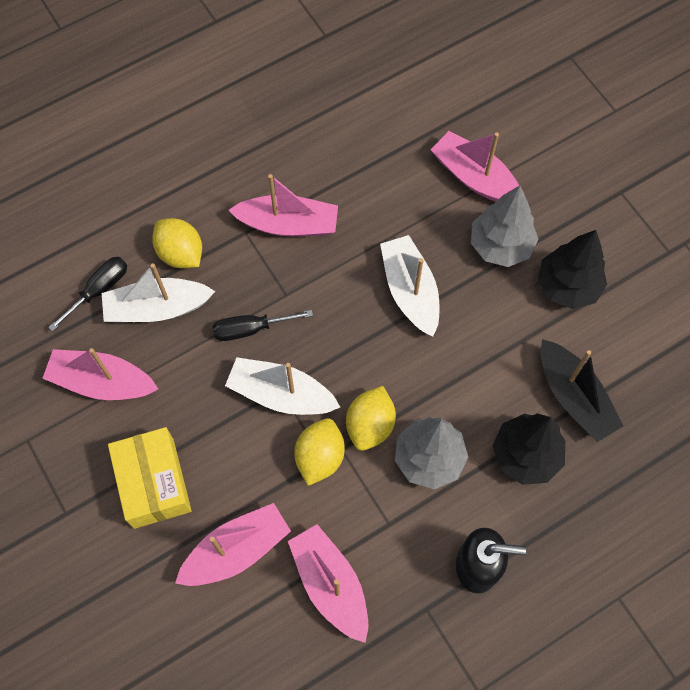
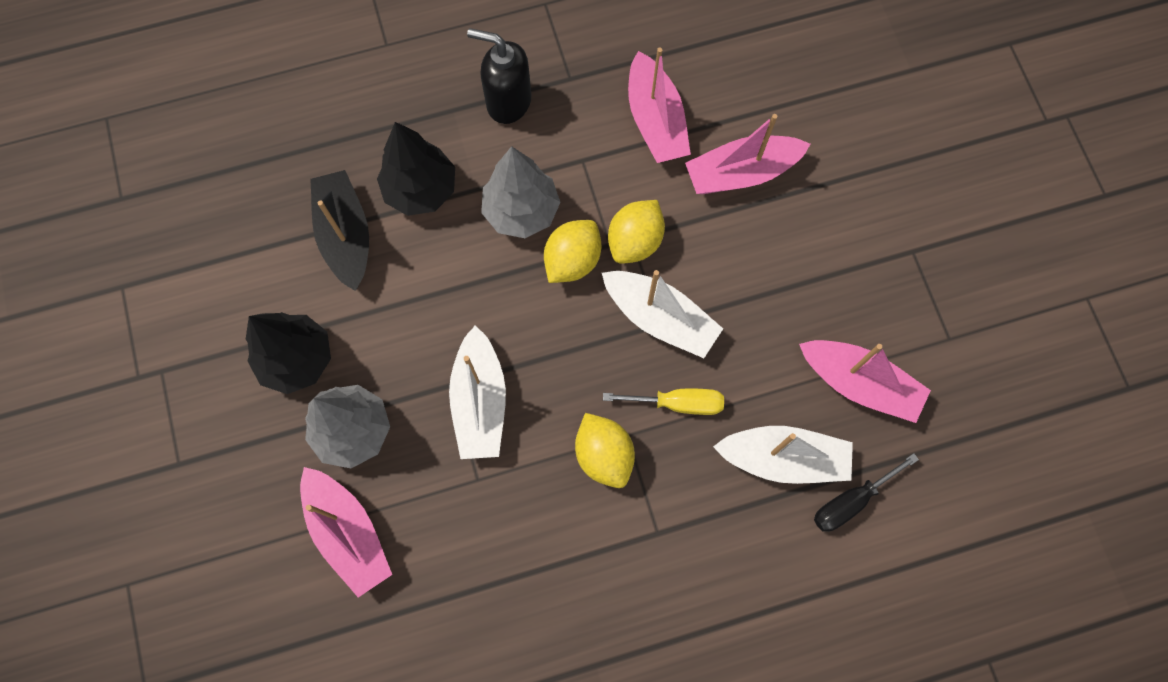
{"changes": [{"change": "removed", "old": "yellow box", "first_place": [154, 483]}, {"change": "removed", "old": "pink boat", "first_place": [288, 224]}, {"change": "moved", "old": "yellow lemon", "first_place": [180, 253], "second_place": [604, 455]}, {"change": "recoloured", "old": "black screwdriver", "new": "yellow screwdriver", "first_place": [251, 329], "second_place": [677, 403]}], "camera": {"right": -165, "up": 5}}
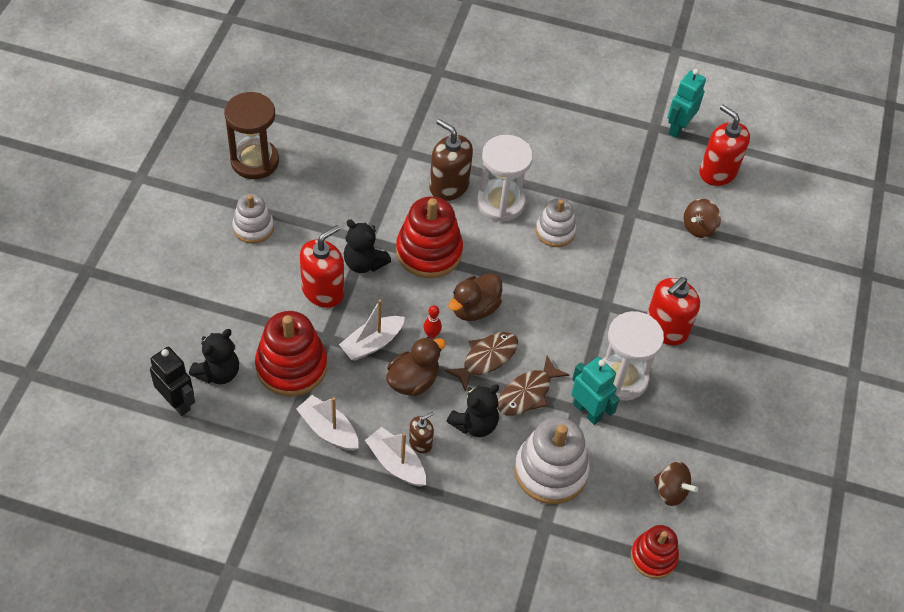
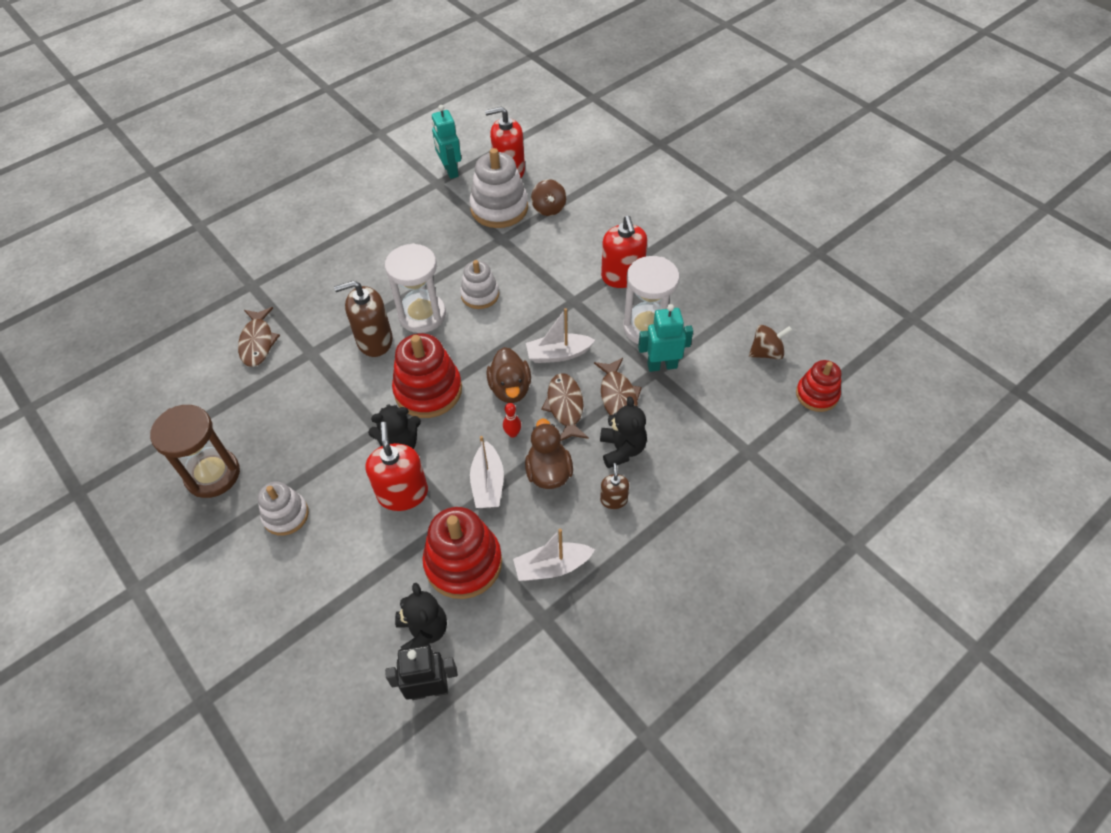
{"changes": [{"change": "added", "new": "brown fish", "second_place": [257, 342]}, {"change": "moved", "old": "white boat", "first_place": [396, 463], "second_place": [558, 354]}, {"change": "moved", "old": "white stacking toy", "first_place": [550, 471], "second_place": [499, 208]}], "camera": {"right": -50, "up": 0}}
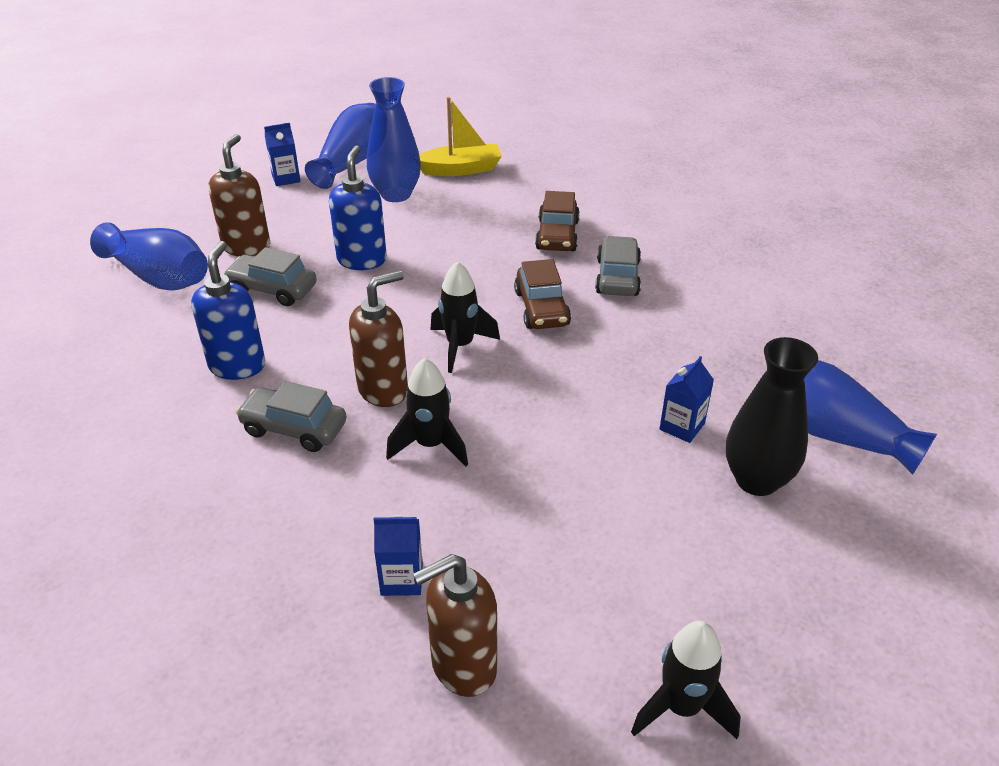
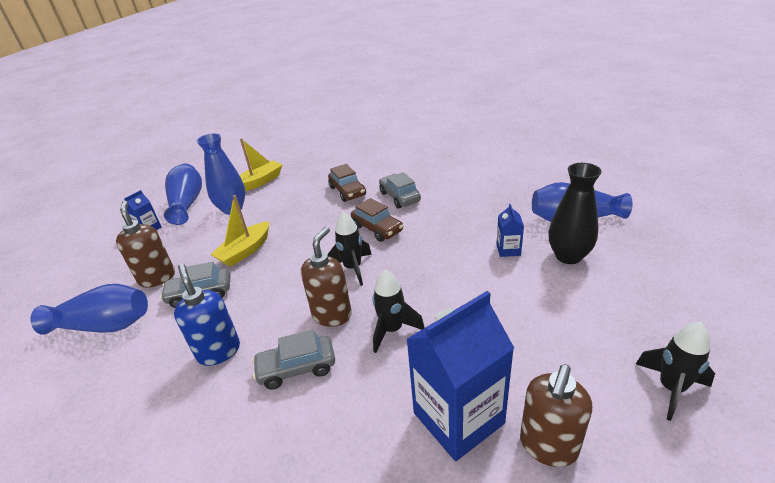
{"changes": [{"change": "replaced", "old": "blue soap dispenser", "new": "yellow boat", "first_place": [362, 260], "second_place": [245, 251]}, {"change": "resized", "old": "blue carton", "first_place": [401, 579], "second_place": [458, 418], "factor": 2.21}], "camera": {"right": -30, "up": -5}}
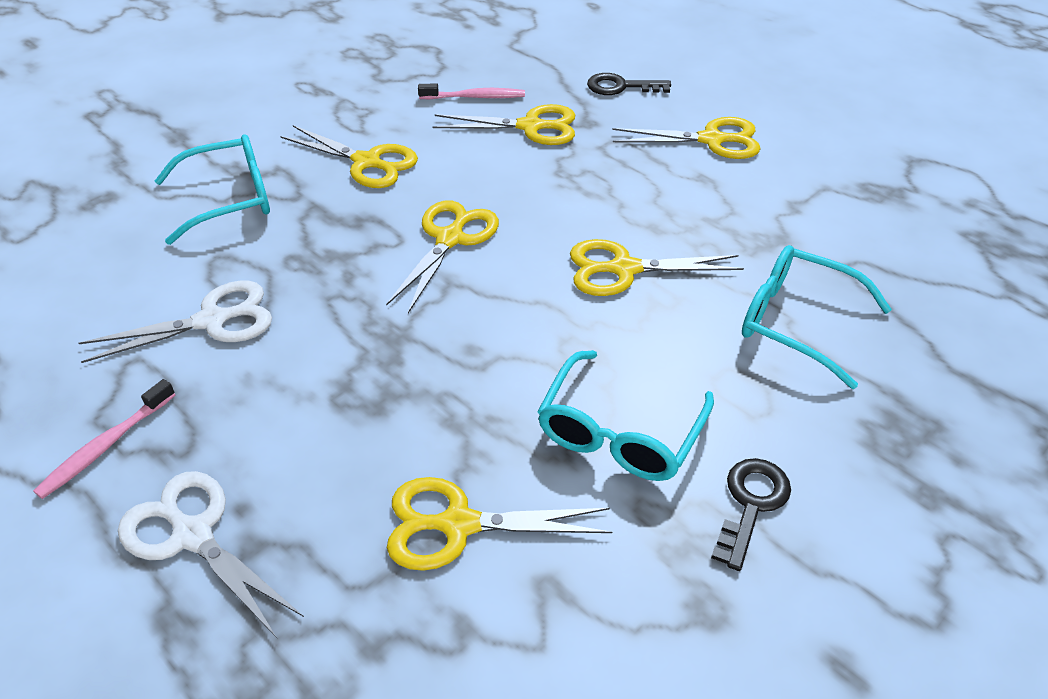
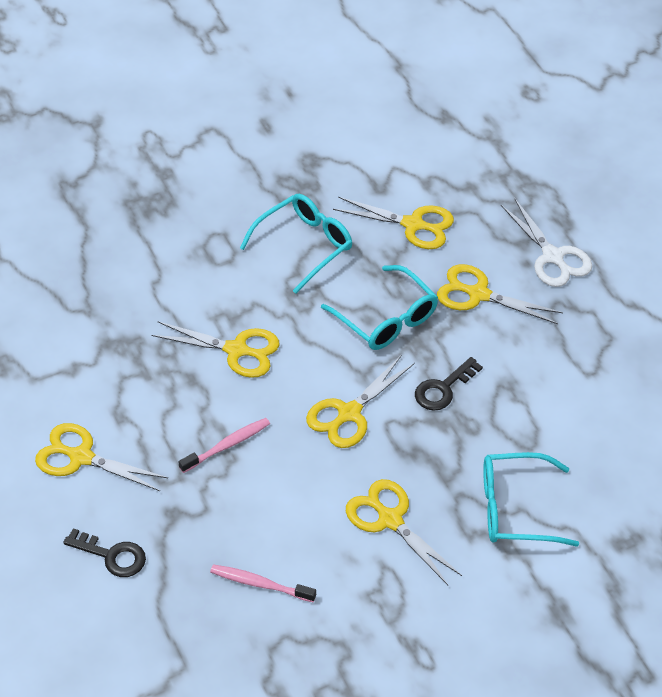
{"changes": [{"change": "removed", "old": "white scissors", "first_place": [212, 321]}, {"change": "moved", "old": "pink toothbrush", "first_place": [106, 445], "second_place": [227, 445]}, {"change": "moved", "old": "yellow scissors", "first_place": [530, 127], "second_place": [478, 294]}, {"change": "moved", "old": "black key", "first_place": [751, 504], "second_place": [443, 388]}, {"change": "moved", "old": "turquoise glasses", "first_place": [796, 322], "second_place": [386, 319]}], "camera": {"right": -160, "up": 5}}
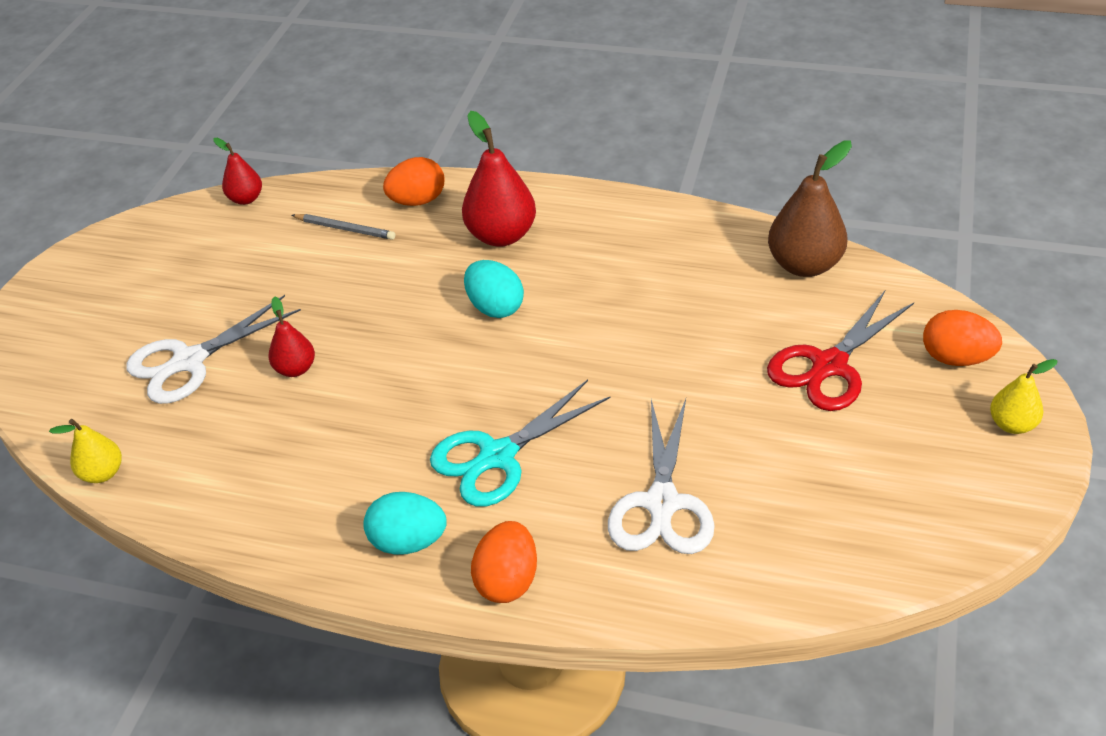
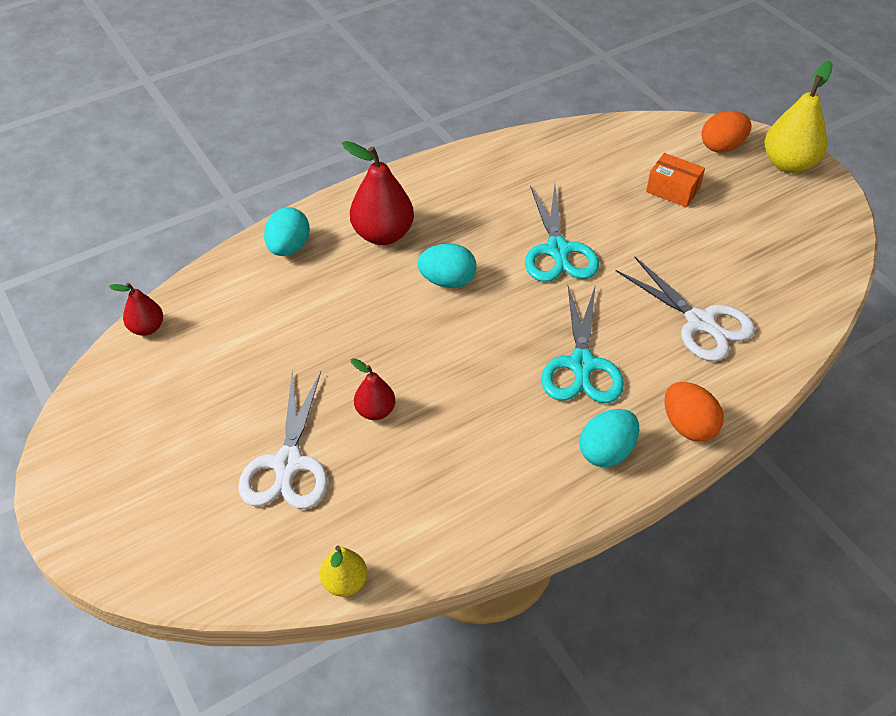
{"changes": [{"change": "removed", "old": "grey pencil", "first_place": [345, 229]}, {"change": "removed", "old": "brown pear", "first_place": [804, 265]}, {"change": "added", "new": "turquoise scissors", "second_place": [558, 250]}, {"change": "replaced", "old": "red scissors", "new": "orange box", "first_place": [829, 365], "second_place": [673, 190]}, {"change": "recoloured", "old": "orange egg", "new": "turquoise egg", "first_place": [417, 201], "second_place": [289, 248]}, {"change": "resized", "old": "yellow pear", "first_place": [1012, 424], "second_place": [788, 164], "factor": 1.78}], "camera": {"right": -50, "up": 5}}
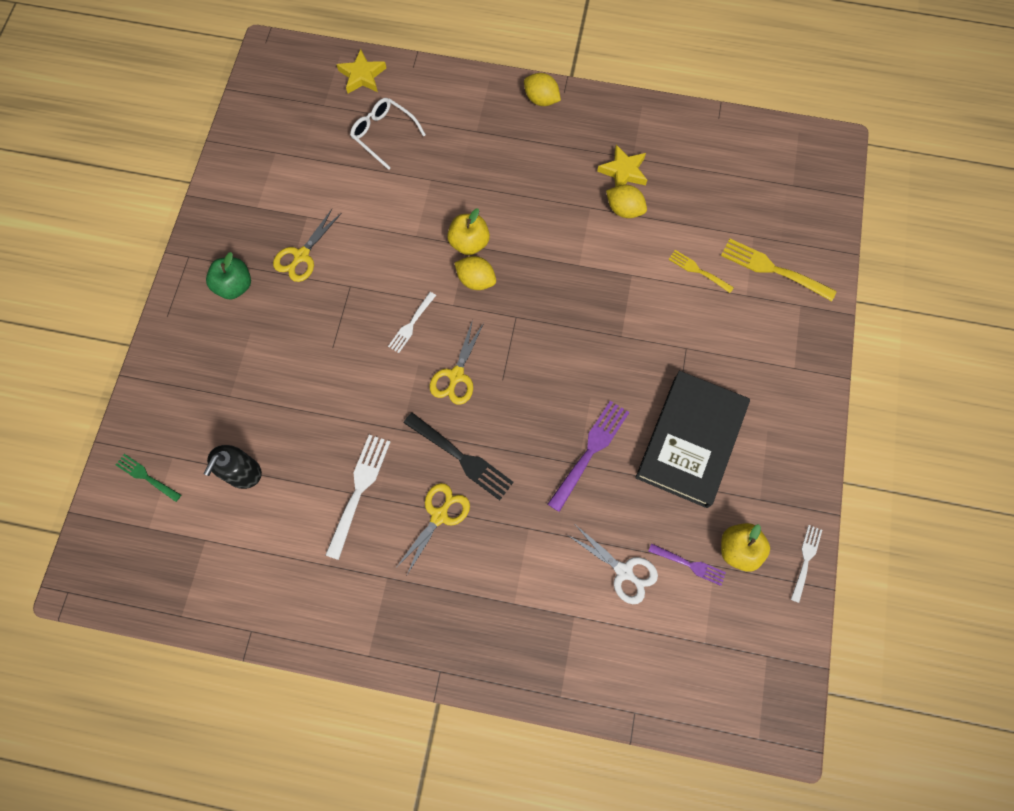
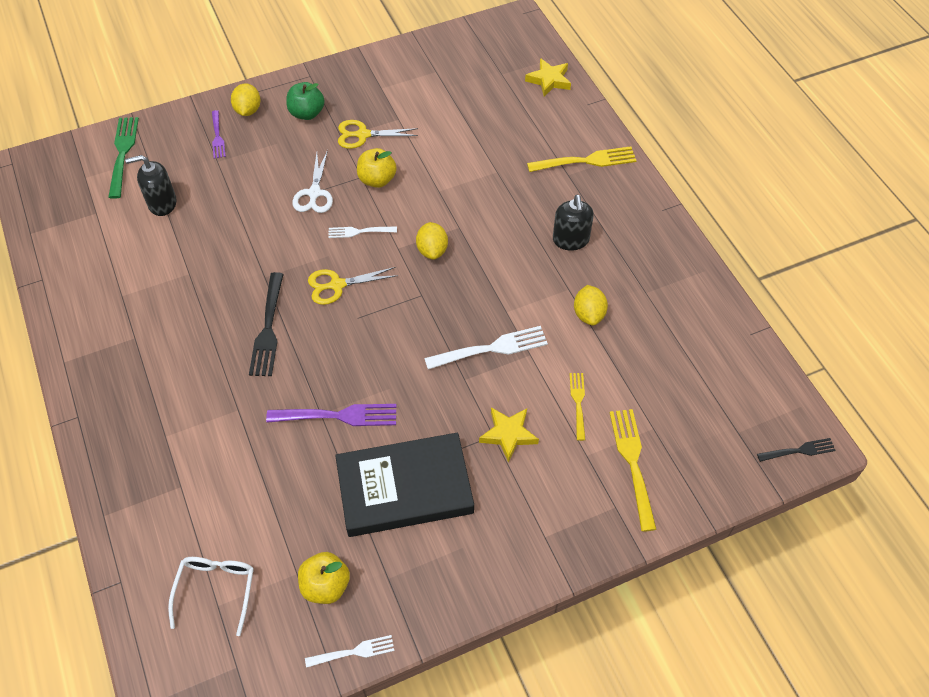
{"changes": [{"change": "removed", "old": "yellow scissors", "first_place": [439, 516]}, {"change": "added", "new": "yellow fork", "second_place": [585, 161]}, {"change": "added", "new": "black soap dispenser", "second_place": [570, 240]}, {"change": "added", "new": "black fork", "second_place": [798, 451]}, {"change": "moved", "old": "white fork", "first_place": [359, 491], "second_place": [490, 349]}, {"change": "moved", "old": "white glasses", "first_place": [383, 134], "second_place": [216, 589]}, {"change": "moved", "old": "yellow apple", "first_place": [469, 243], "second_place": [377, 180]}, {"change": "moved", "old": "yellow lemon", "first_place": [541, 99], "second_place": [248, 110]}, {"change": "moved", "old": "white scissors", "first_place": [623, 571], "second_place": [314, 193]}, {"change": "moved", "old": "yellow star", "first_place": [623, 171], "second_place": [508, 434]}, {"change": "moved", "old": "purple fork", "first_place": [689, 564], "second_place": [217, 136]}, {"change": "resized", "old": "green fork", "first_place": [147, 477], "second_place": [123, 154], "factor": 1.67}], "camera": {"right": 55, "up": -15}}
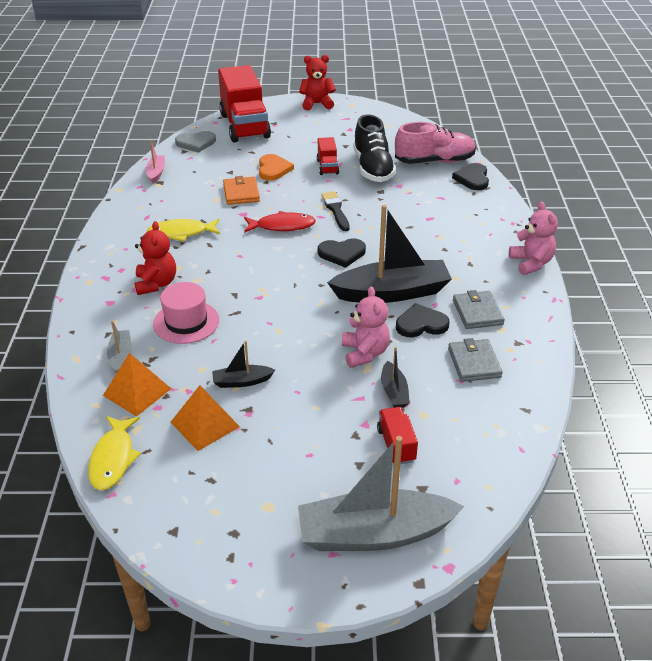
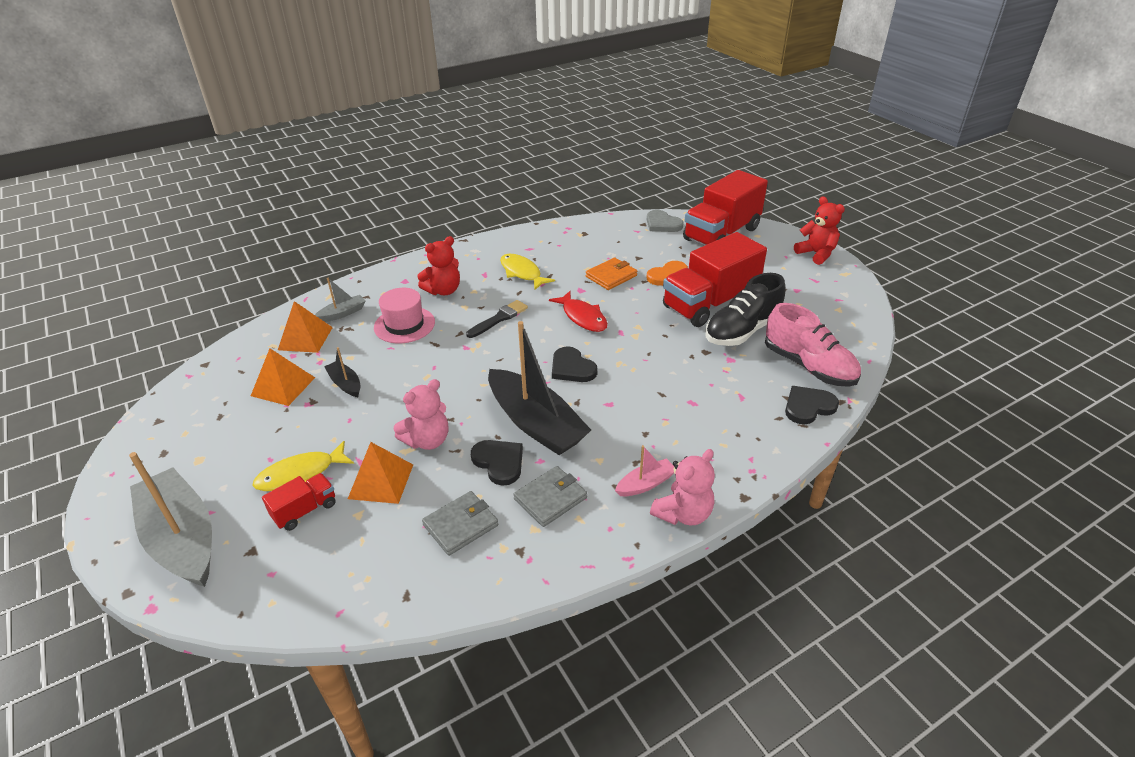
{"changes": [{"change": "moved", "old": "yellow fish", "first_place": [113, 459], "second_place": [300, 474]}, {"change": "moved", "old": "pink boat", "first_place": [156, 173], "second_place": [646, 484]}, {"change": "moved", "old": "black brush", "first_place": [335, 210], "second_place": [499, 318]}, {"change": "replaced", "old": "black boat", "new": "orange pyramid", "first_place": [394, 392], "second_place": [381, 481]}, {"change": "resized", "old": "red truck", "first_place": [327, 167], "second_place": [710, 303], "factor": 2.19}], "camera": {"right": 60, "up": 0}}
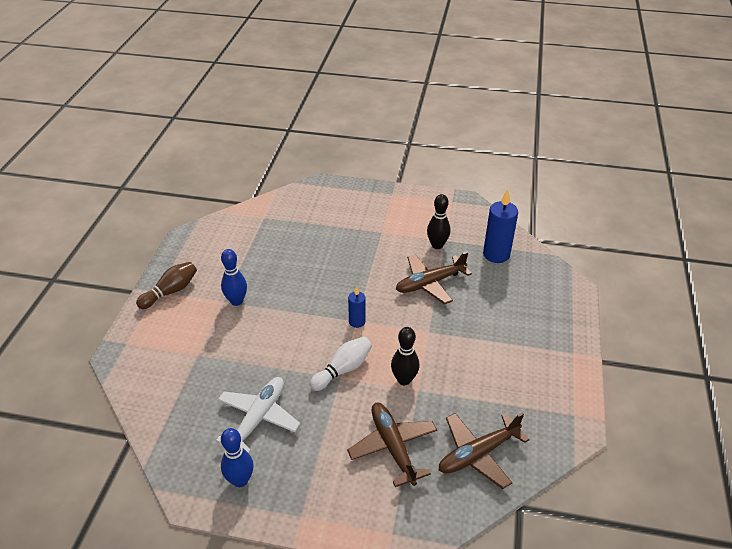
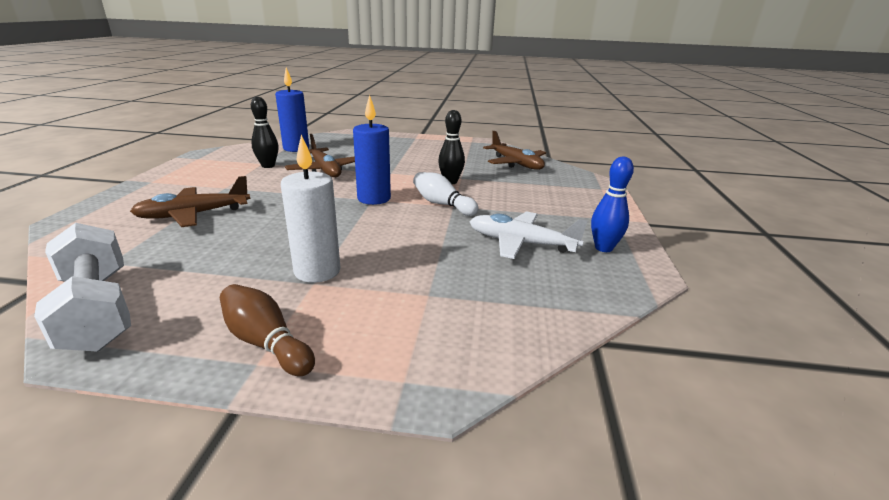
{"changes": [{"change": "added", "new": "white dumbbell", "second_place": [97, 309]}, {"change": "moved", "old": "brown plane", "first_place": [393, 447], "second_place": [194, 215]}, {"change": "replaced", "old": "blue bowling pin", "new": "white candle", "first_place": [236, 301], "second_place": [317, 271]}, {"change": "resized", "old": "blue candle", "first_place": [357, 322], "second_place": [374, 199], "factor": 1.78}], "camera": {"right": -95, "up": -15}}
